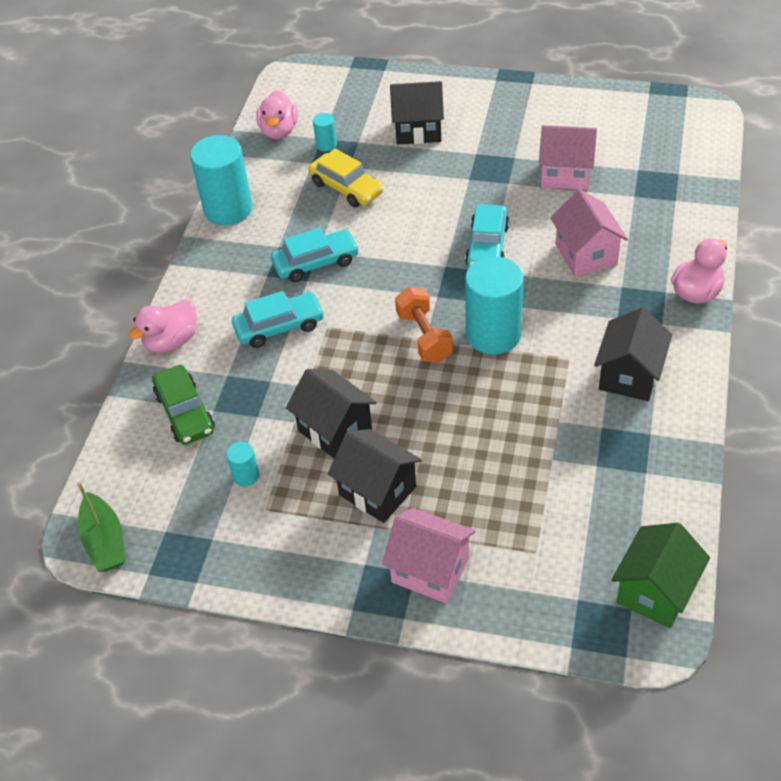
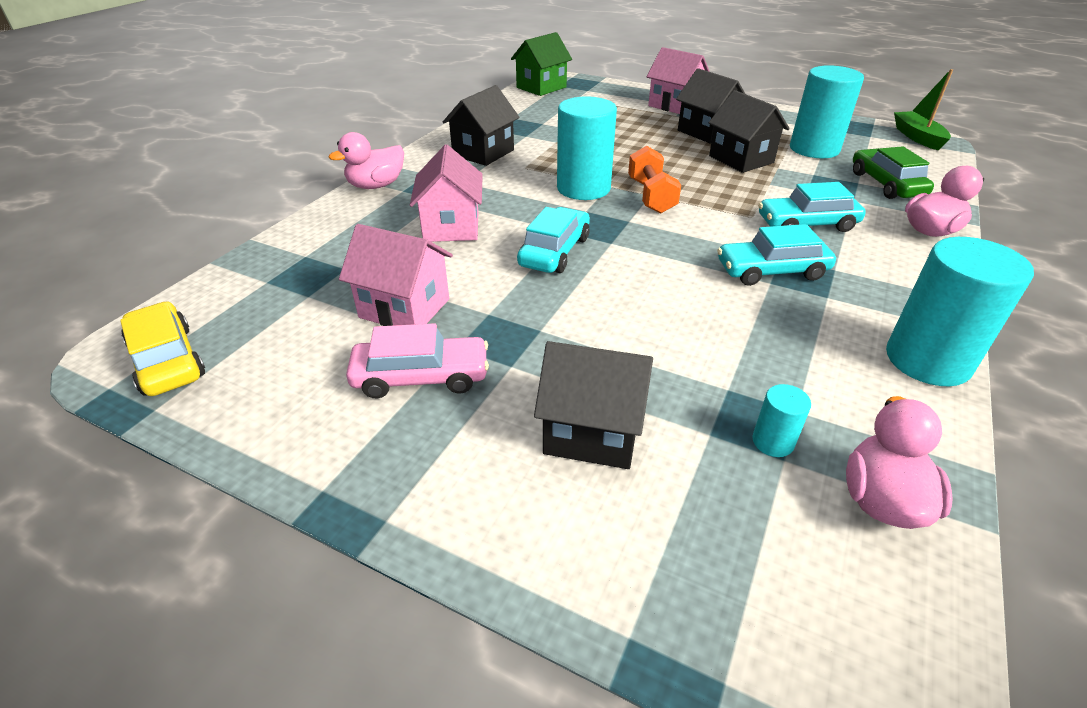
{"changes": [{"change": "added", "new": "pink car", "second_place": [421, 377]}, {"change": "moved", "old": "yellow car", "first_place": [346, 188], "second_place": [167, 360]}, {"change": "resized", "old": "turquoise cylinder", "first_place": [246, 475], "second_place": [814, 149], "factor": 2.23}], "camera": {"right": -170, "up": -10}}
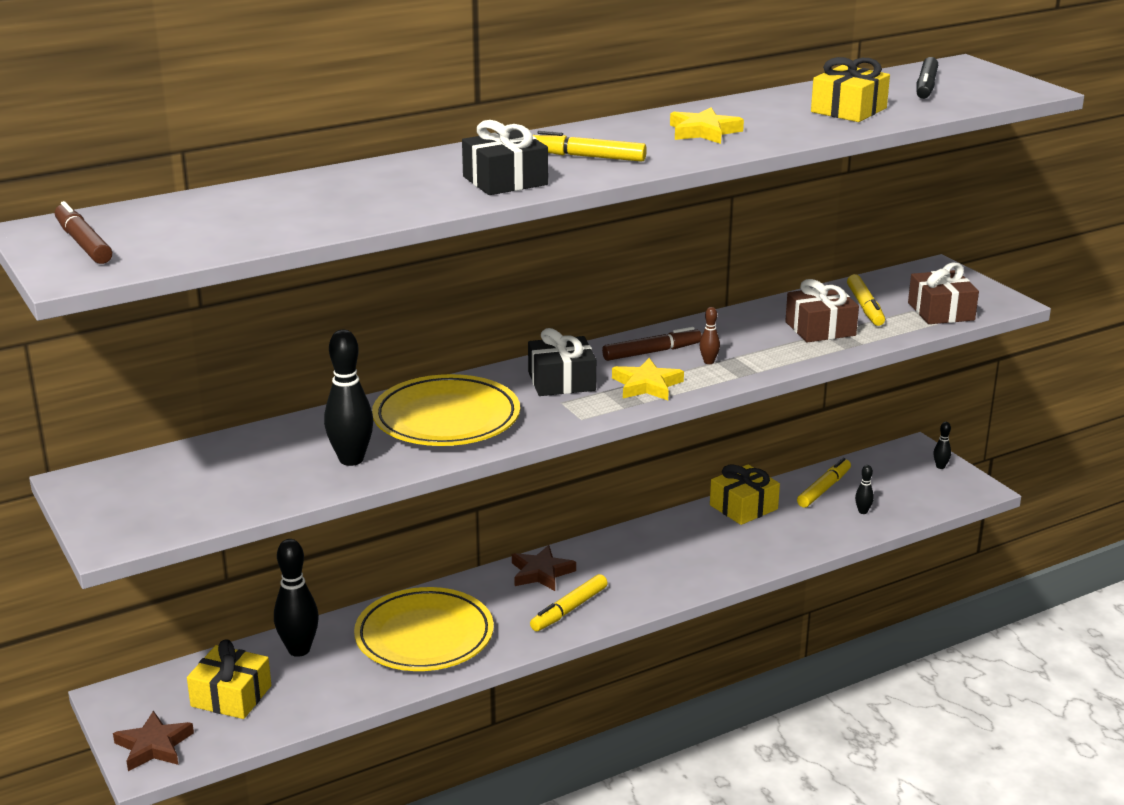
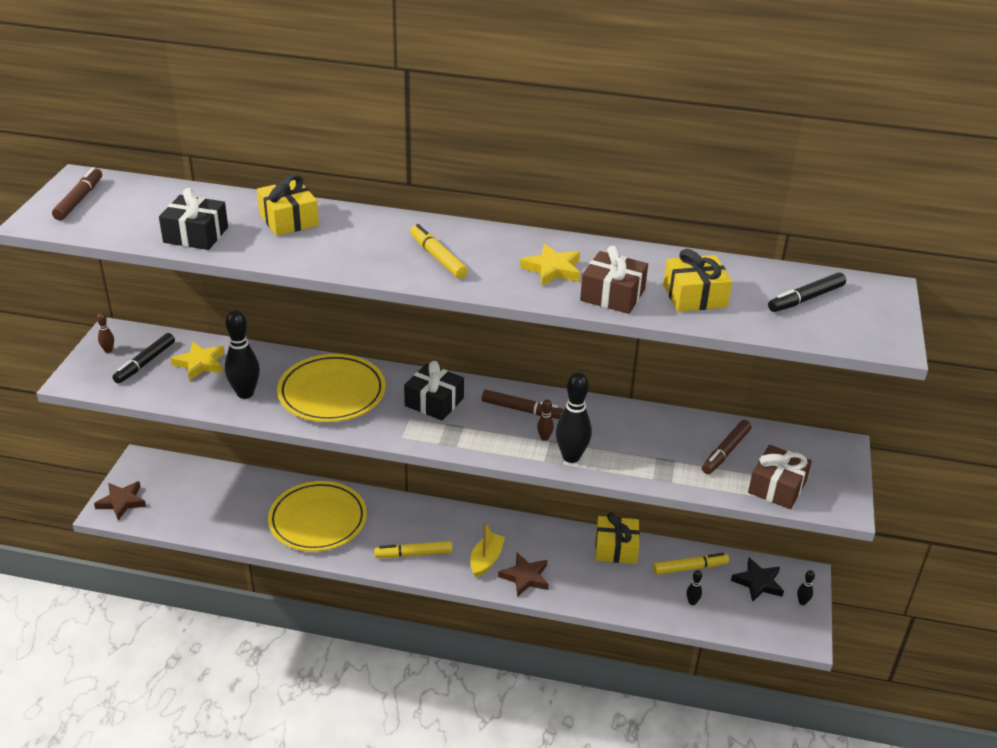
{"changes": [{"change": "added", "new": "brown bowling pin", "second_place": [108, 350]}, {"change": "added", "new": "black marker", "second_place": [145, 363]}, {"change": "added", "new": "yellow boat", "second_place": [486, 560]}, {"change": "added", "new": "black star", "second_place": [758, 582]}, {"change": "moved", "old": "yellow gift", "first_place": [231, 696], "second_place": [289, 220]}, {"change": "moved", "old": "black bowling pin", "first_place": [299, 650], "second_place": [571, 457]}, {"change": "moved", "old": "black gift", "first_place": [505, 181], "second_place": [196, 235]}, {"change": "moved", "old": "brown star", "first_place": [541, 573], "second_place": [525, 577]}, {"change": "moved", "old": "yellow star", "first_place": [647, 385], "second_place": [200, 363]}, {"change": "moved", "old": "brown gift", "first_place": [820, 329], "second_place": [612, 295]}, {"change": "recoloured", "old": "yellow marker", "new": "brown marker", "first_place": [865, 307], "second_place": [725, 452]}], "camera": {"right": 40, "up": 10}}
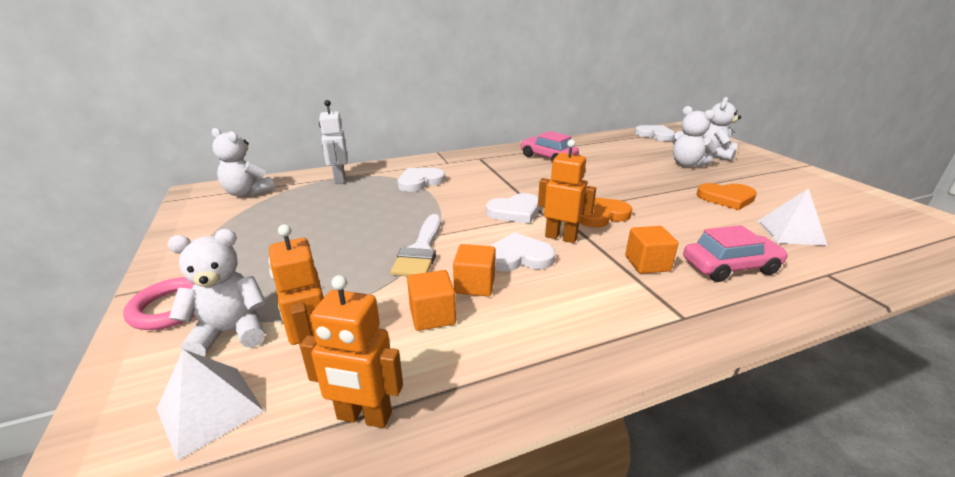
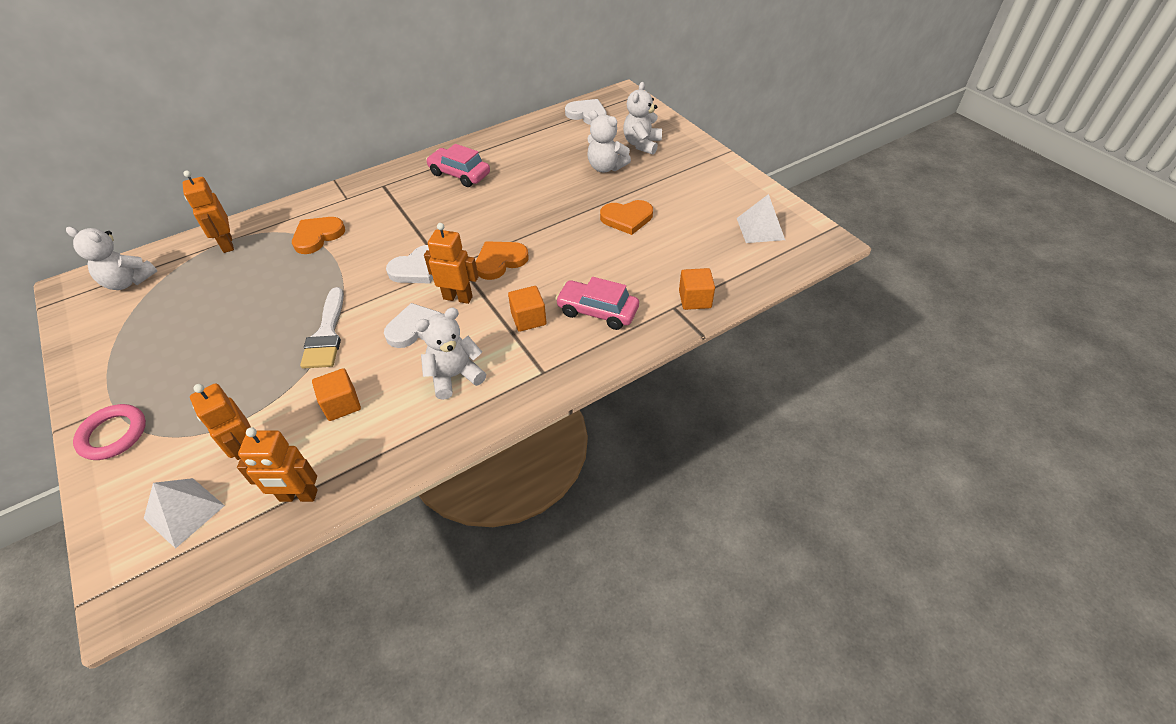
{"changes": [{"change": "moved", "old": "white teddy bear", "first_place": [231, 332], "second_place": [455, 376]}, {"change": "moved", "old": "orange cube", "first_place": [474, 285], "second_place": [695, 299]}, {"change": "moved", "old": "white pyramid", "first_place": [790, 232], "second_place": [760, 229]}, {"change": "recoloured", "old": "white robot", "new": "orange robot", "first_place": [339, 179], "second_place": [227, 244]}, {"change": "recoloured", "old": "white heart", "new": "orange heart", "first_place": [420, 182], "second_place": [317, 236]}, {"change": "turned", "old": "pink car", "first_place": [730, 267], "second_place": [597, 311], "degrees": -135}], "camera": {"right": -10, "up": 20}}
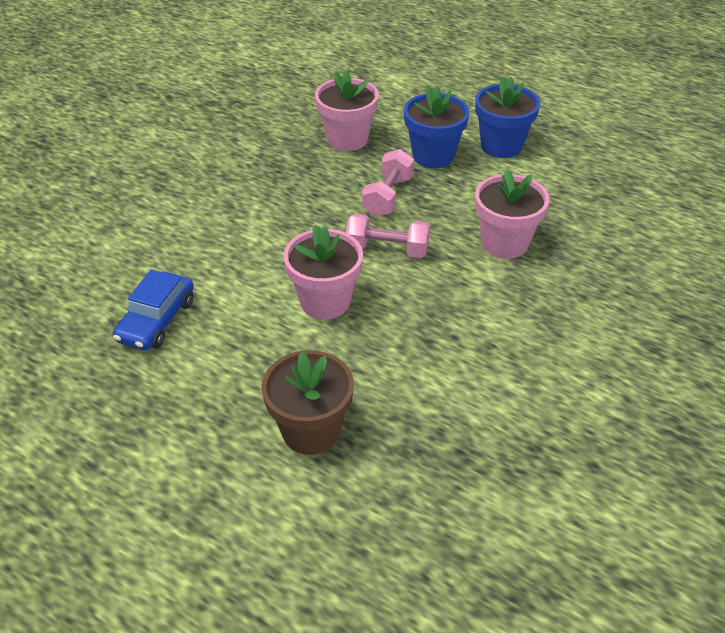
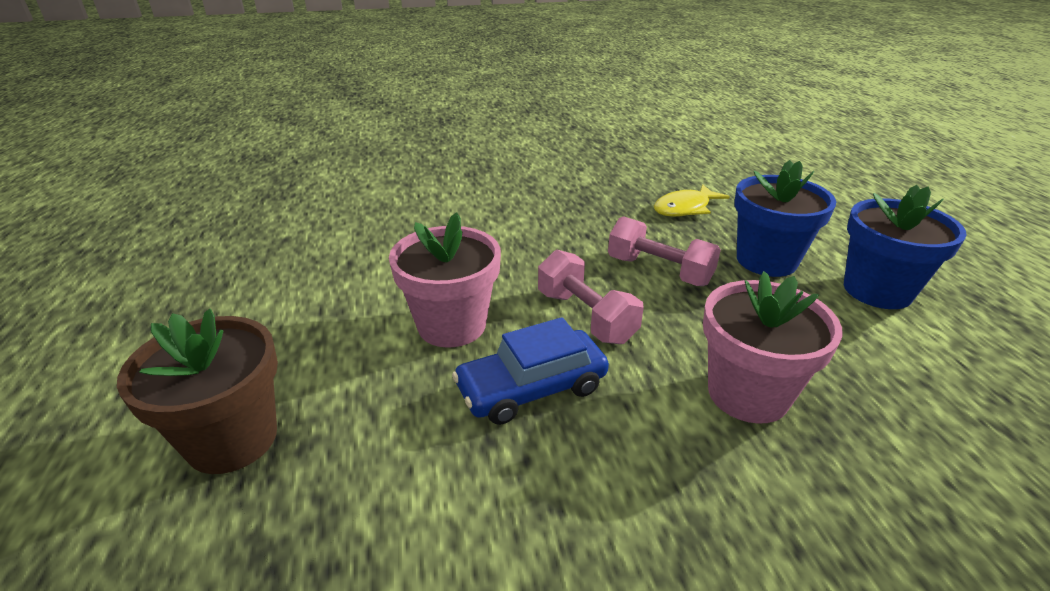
{"changes": [{"change": "moved", "old": "blue car", "first_place": [157, 320], "second_place": [531, 388]}, {"change": "replaced", "old": "pink flower pot", "new": "yellow fish", "first_place": [347, 139], "second_place": [685, 208]}, {"change": "turned", "old": "pink dumbbell", "first_place": [388, 196], "second_place": [659, 271], "degrees": 60}], "camera": {"right": 45, "up": -10}}
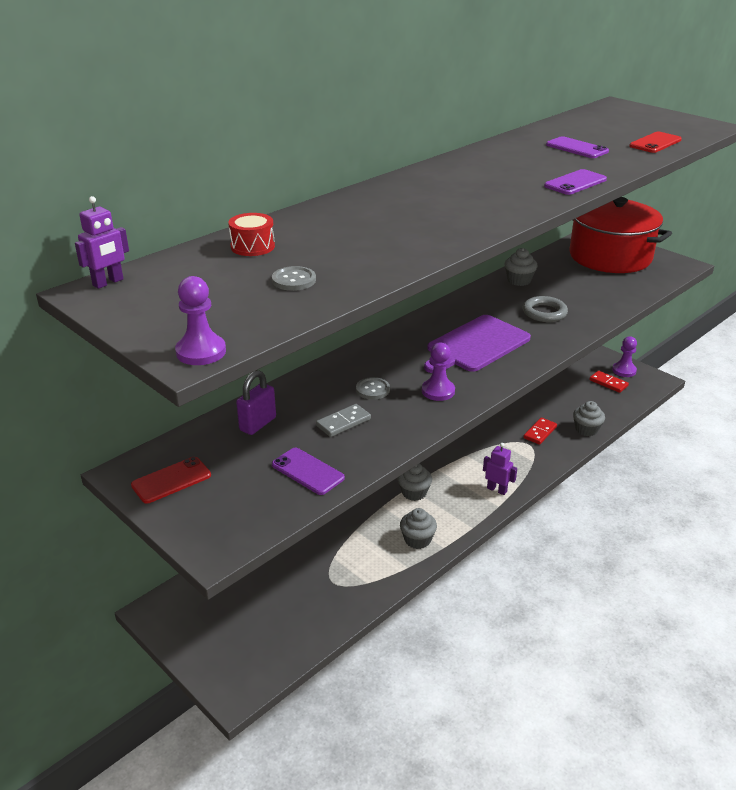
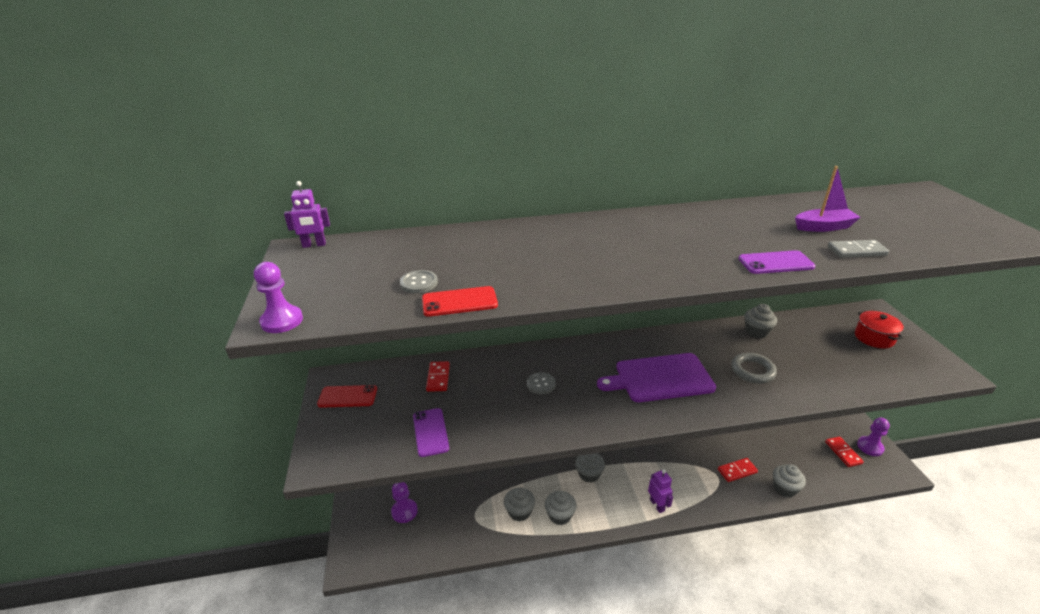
{"changes": [{"change": "removed", "old": "red drum", "first_place": [252, 246]}, {"change": "added", "new": "grey cupcake", "second_place": [519, 512]}, {"change": "moved", "old": "grey domino", "first_place": [343, 422], "second_place": [856, 251]}, {"change": "moved", "old": "purple pawn", "first_place": [438, 391], "second_place": [404, 511]}, {"change": "moved", "old": "red phone", "first_place": [655, 143], "second_place": [459, 302]}, {"change": "replaced", "old": "purple padlock", "new": "red domino", "first_place": [258, 424], "second_place": [438, 378]}, {"change": "replaced", "old": "purple phone", "new": "purple boat", "first_place": [577, 148], "second_place": [823, 227]}, {"change": "resized", "old": "red pot", "first_place": [610, 257], "second_place": [874, 337], "factor": 0.44}], "camera": {"right": 35, "up": 0}}
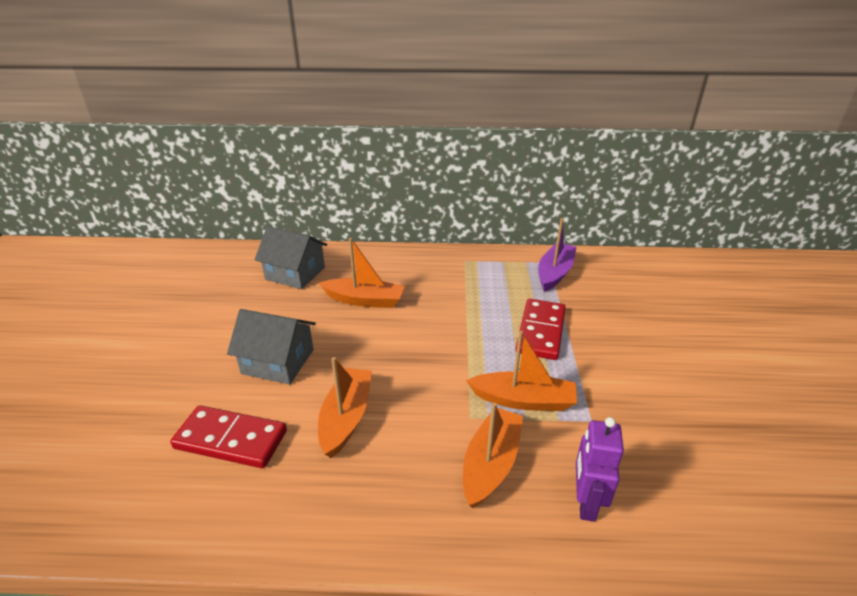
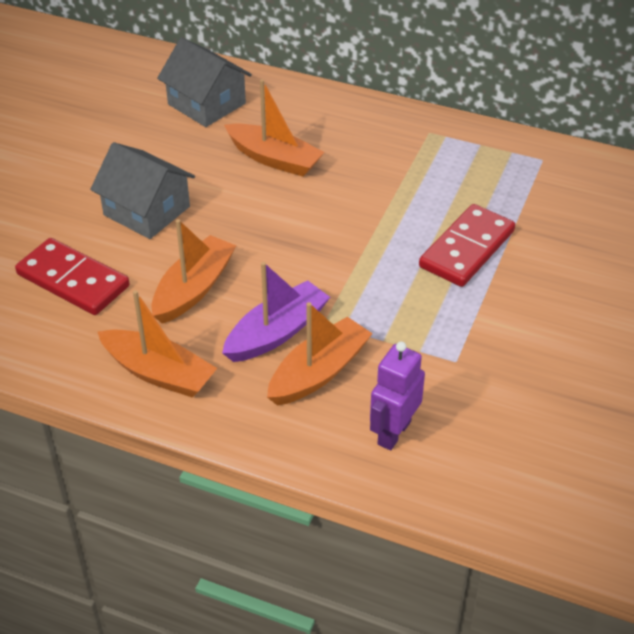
{"changes": [{"change": "moved", "old": "orange boat", "first_place": [523, 400], "second_place": [159, 373]}, {"change": "moved", "old": "purple boat", "first_place": [555, 273], "second_place": [277, 332]}], "camera": {"right": 20, "up": 10}}
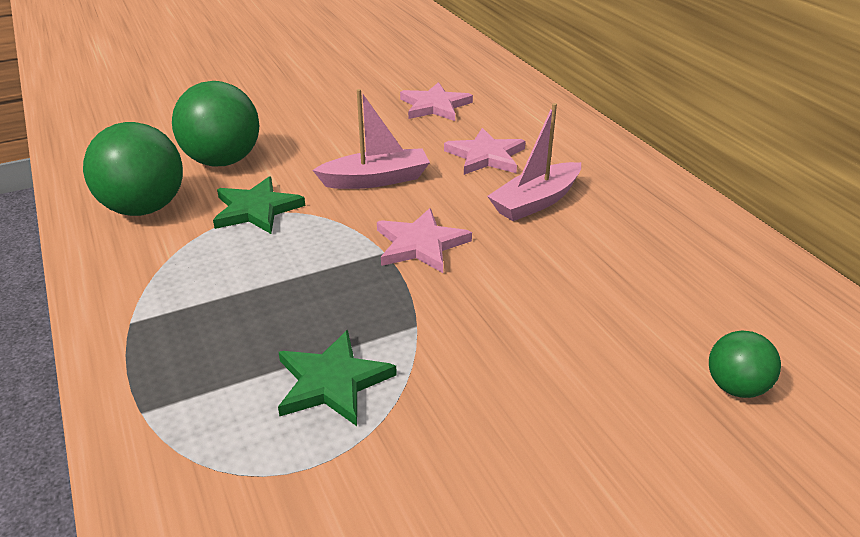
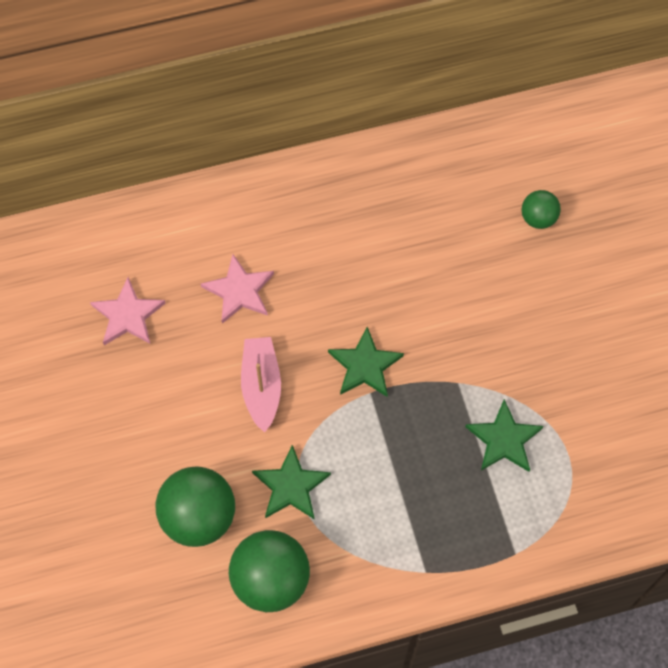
{"changes": [{"change": "removed", "old": "pink boat", "first_place": [535, 202]}, {"change": "recoloured", "old": "pink star", "new": "green star", "first_place": [420, 244], "second_place": [365, 365]}], "camera": {"right": -80, "up": 30}}
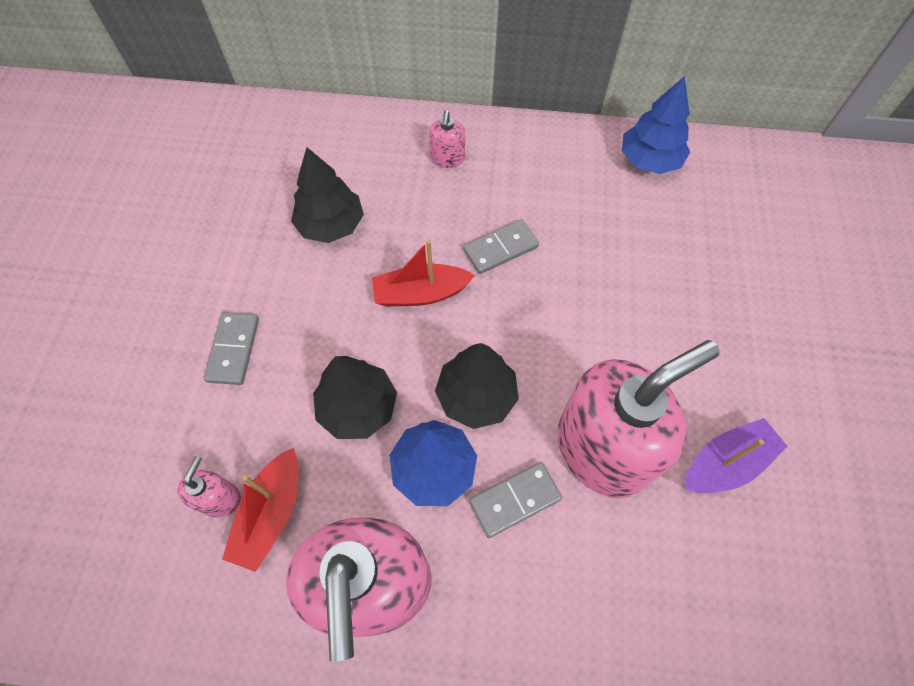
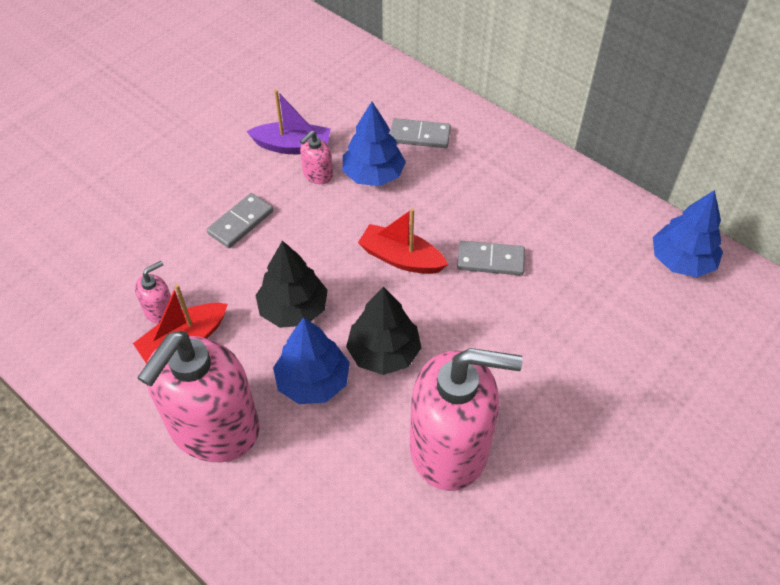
{"changes": [{"change": "moved", "old": "pink soap dispenser", "first_place": [447, 158], "second_place": [317, 175]}, {"change": "moved", "old": "grey domino", "first_place": [515, 500], "second_place": [419, 136]}, {"change": "moved", "old": "purple boat", "first_place": [725, 463], "second_place": [293, 146]}, {"change": "recoloured", "old": "black tree", "new": "blue tree", "first_place": [331, 225], "second_place": [373, 175]}], "camera": {"right": 35, "up": -10}}
